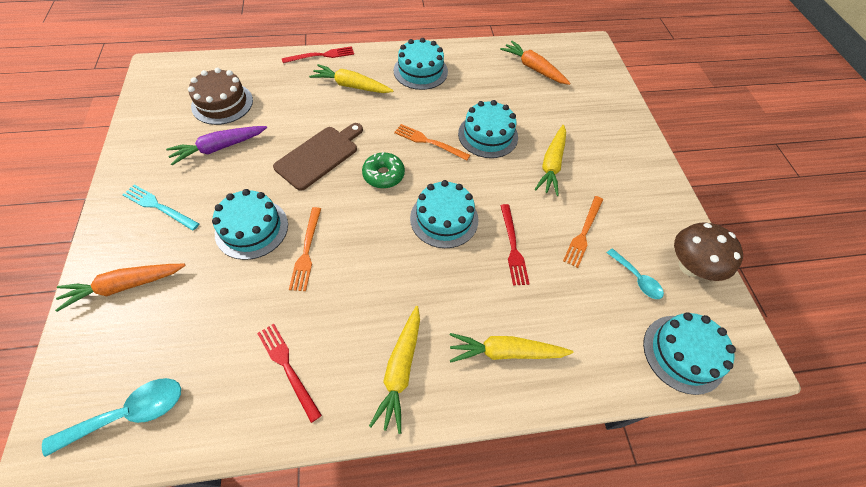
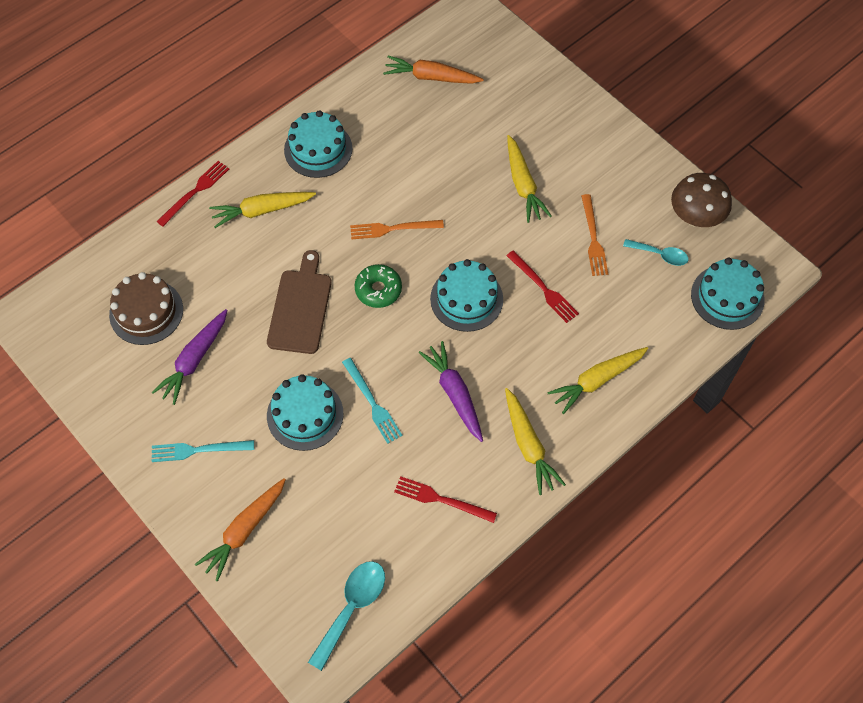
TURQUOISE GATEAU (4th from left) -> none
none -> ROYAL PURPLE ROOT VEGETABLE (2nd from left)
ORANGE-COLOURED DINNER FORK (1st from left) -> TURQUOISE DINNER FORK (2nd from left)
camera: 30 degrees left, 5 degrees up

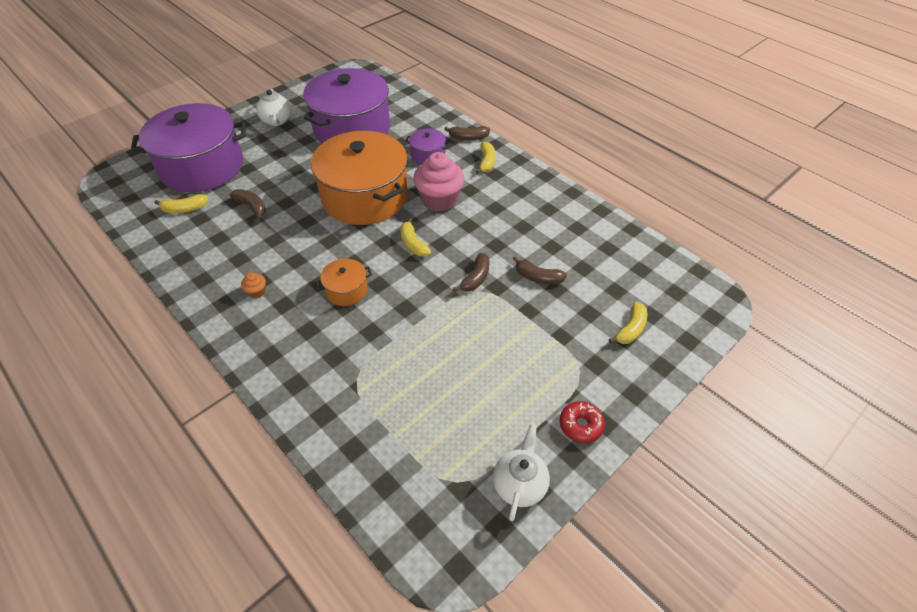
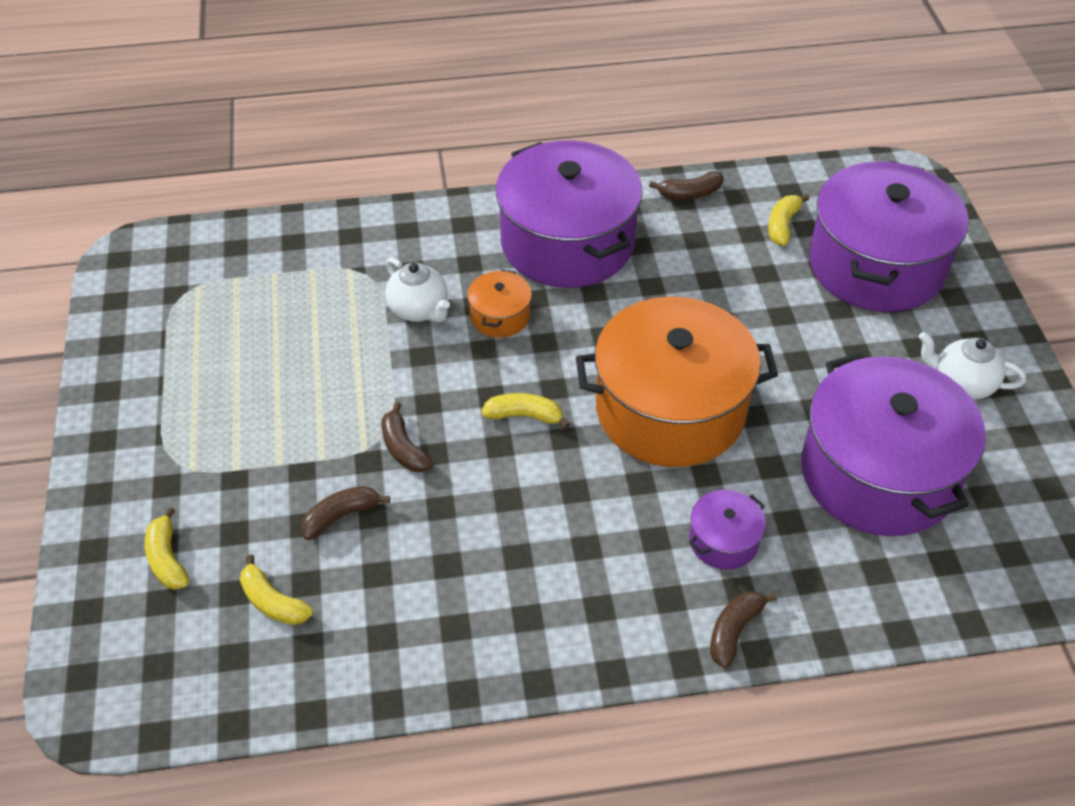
ROSE-PINK FAIRY CAKE -> none
CRIMSON DOUGHNUT -> none
RUSSET BANANA (1st from left in the first image) -> RUSSET BANANA (3rd from left), move
BRIGHT YELLOW BANANA (3rd from left in the first image) -> BRIGHT YELLOW BANANA (2nd from left), move
SNOW-WHITE CHINA TEAPOT (2nd from left in the first image) -> SNOW-WHITE CHINA TEAPOT (1st from left), move
ORANGE-COLOURED FAIRY CAKE -> ROYAL PURPLE COOKING POT (1st from left)
camera: 125 degrees right, 0 degrees up

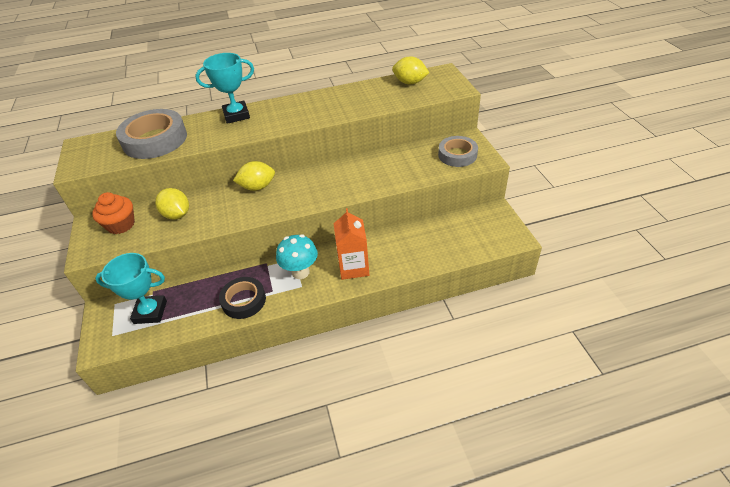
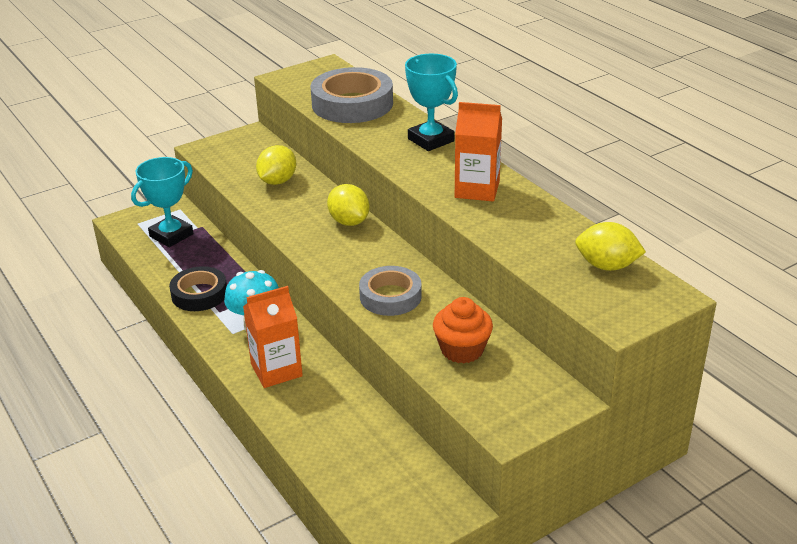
none -> ORANGE-COLOURED JUICE CARTON (2nd from left)
ORANGE-COLOURED FAIRY CAKE, move
GRAY TAPE (2nd from left), move
TURQUOISE AWARD CUP (1st from left), 60 degrees clockwise
BRIGHT YELLOW CITRUS FRUIT (3rd from left), 75 degrees counterclockwise
camera: 70 degrees right, 10 degrees down

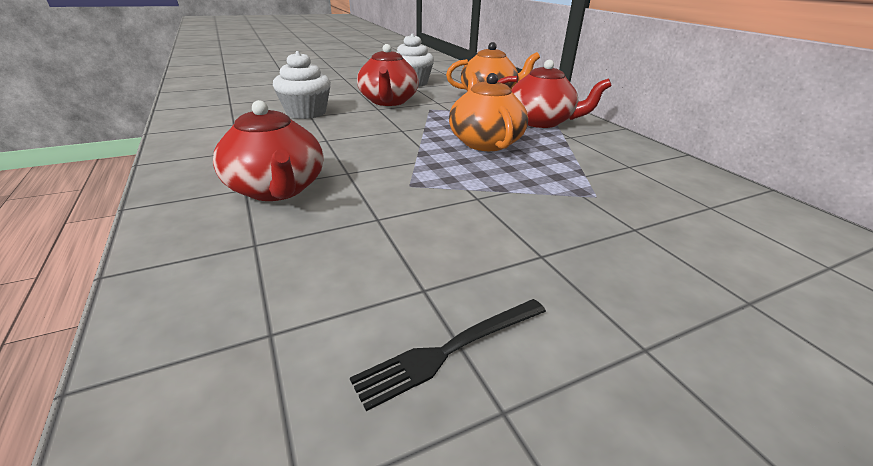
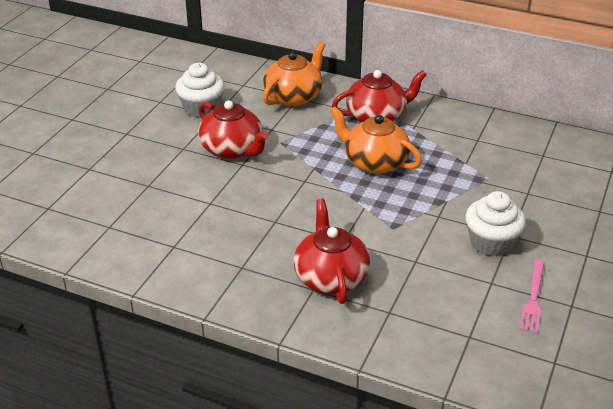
SNOW-WHITE FAIRY CAKE (1st from left in the first image) -> SNOW-WHITE FAIRY CAKE (2nd from left), move
JET-BLACK DINNER FORK -> ROSE-PINK DINNER FORK
CRIMSON CHINA TEAPOT (1st from left in the first image) -> CRIMSON CHINA TEAPOT (2nd from left), 120 degrees counterclockwise
camera: 40 degrees left, 5 degrees up

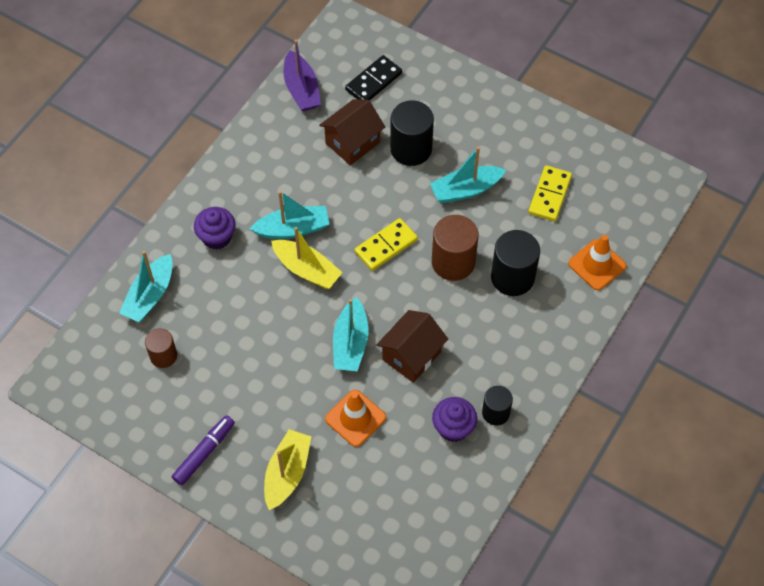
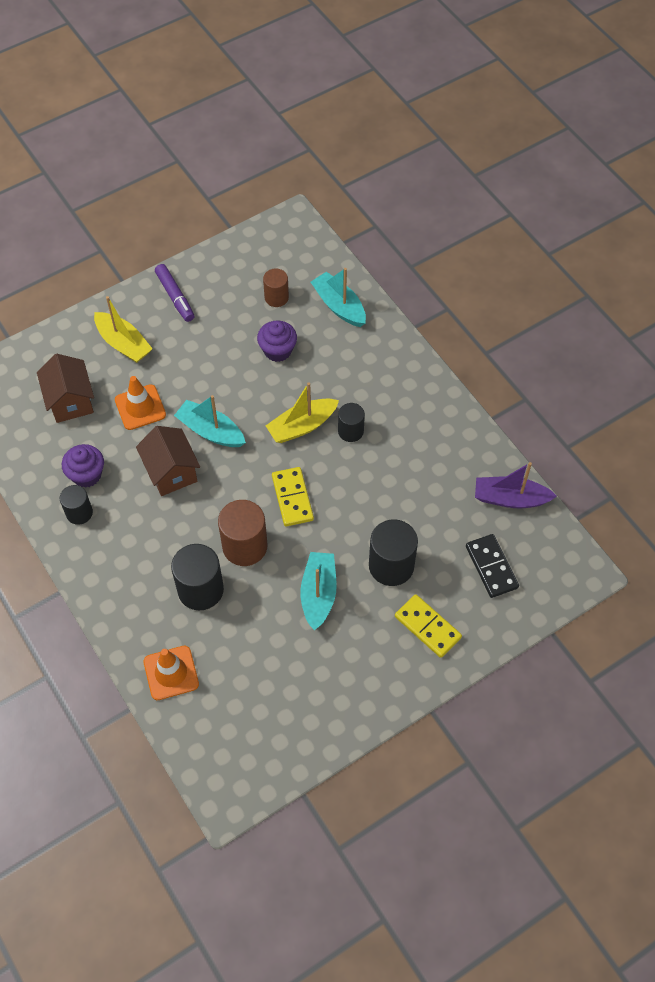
ROYAL PURPLE FAIRY CAKE (1st from left in the first image) -> ROYAL PURPLE FAIRY CAKE (2nd from left), move
RUSSET TOY HOUSE (1st from left), move
BRIGHT YELLOW DOMINO TILE (2nd from left), move
TURQUOISE BOAT (2nd from left) -> JET-BLACK CYLINDER (3rd from left)
camera: 115 degrees right, 0 degrees up

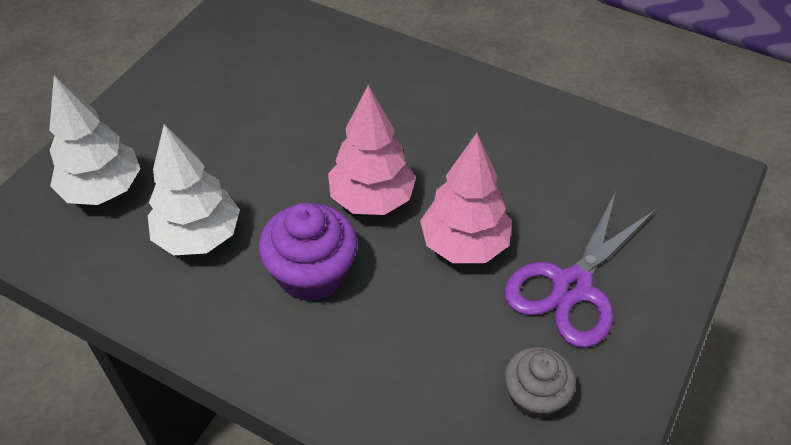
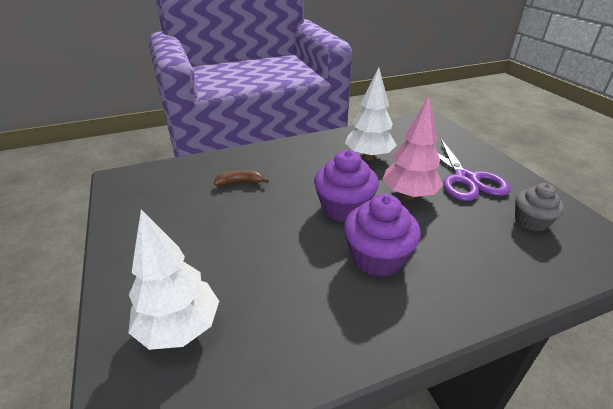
none -> RUSSET BANANA
SNOW-WHITE TOY TREE (2nd from left), move
ROSE-PINK TOY TREE (1st from left) -> ROYAL PURPLE FAIRY CAKE (1st from left)
camera: 50 degrees left, 15 degrees down

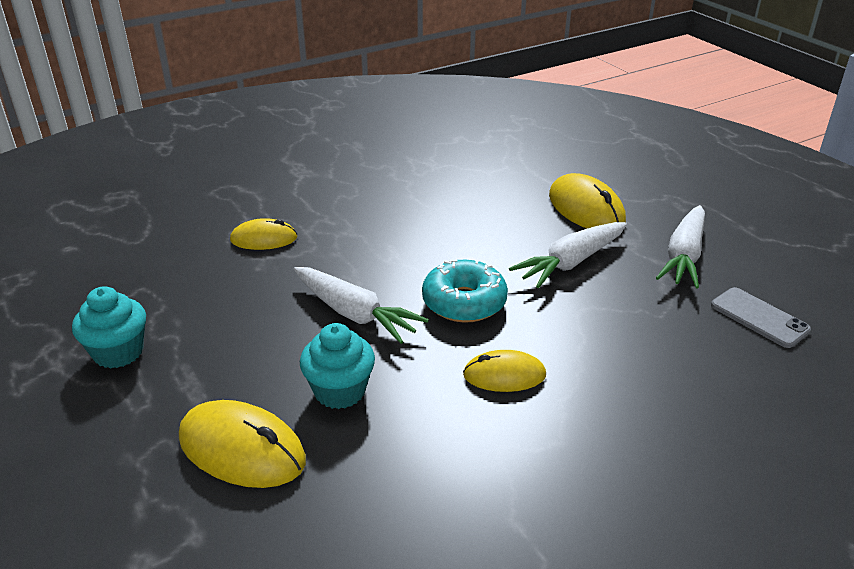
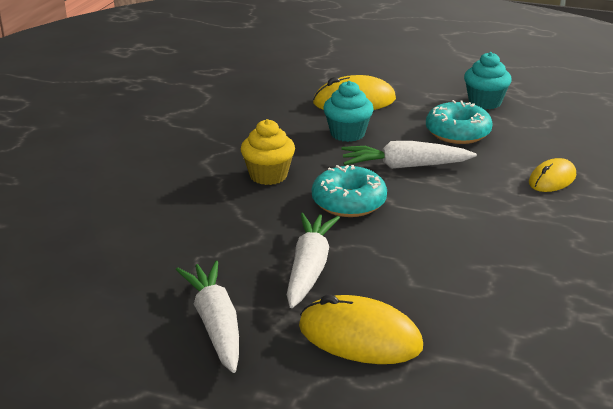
GRAY MOBILE PHONE -> none
none -> TURQUOISE DOUGHNUT (2nd from left)
BRIGHT YELLOW COMPUTER MOUSE (3rd from left) -> BRIGHT YELLOW FAIRY CAKE
camera: 140 degrees right, 5 degrees down

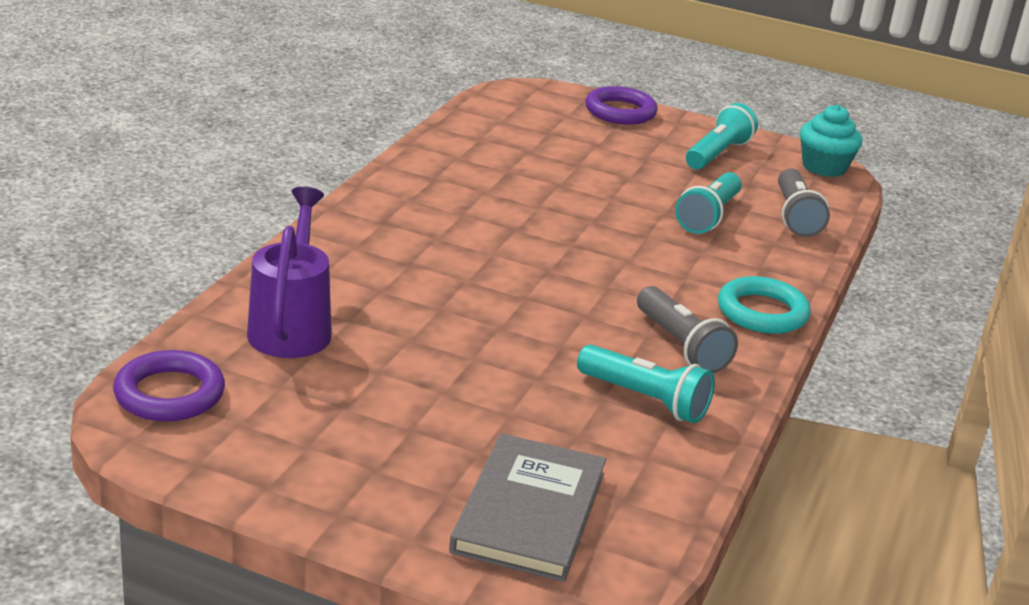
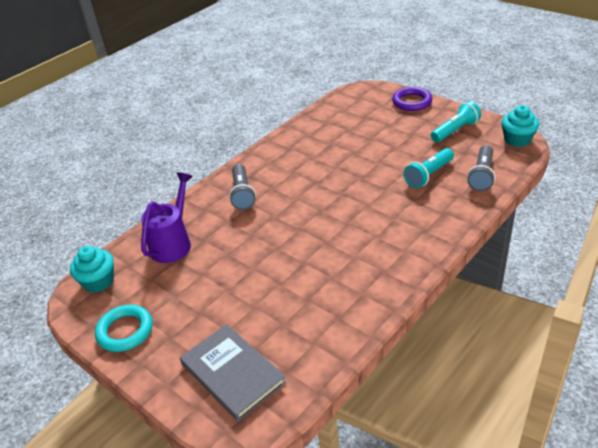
TURQUOISE TORCH (1st from left) -> none
GRAY TORCH (1st from left), move
TURQUOISE HOOP, move
ROYAL PURPLE HOOP (1st from left) -> TURQUOISE FAIRY CAKE (1st from left)
GRAY HARDCOVER, 75 degrees counterclockwise
camera: 25 degrees right, 10 degrees up

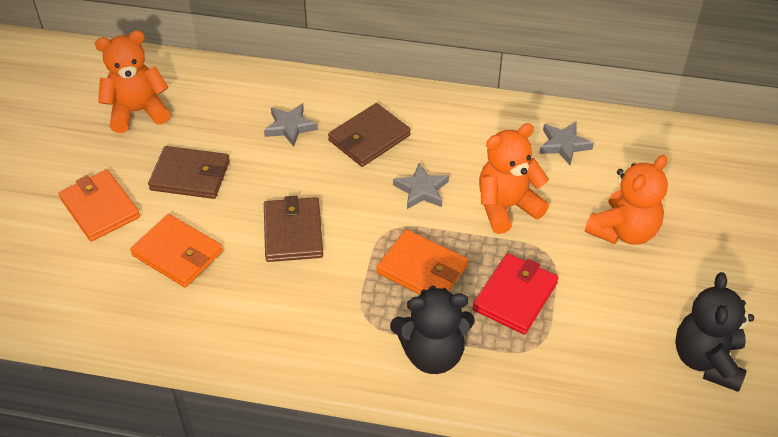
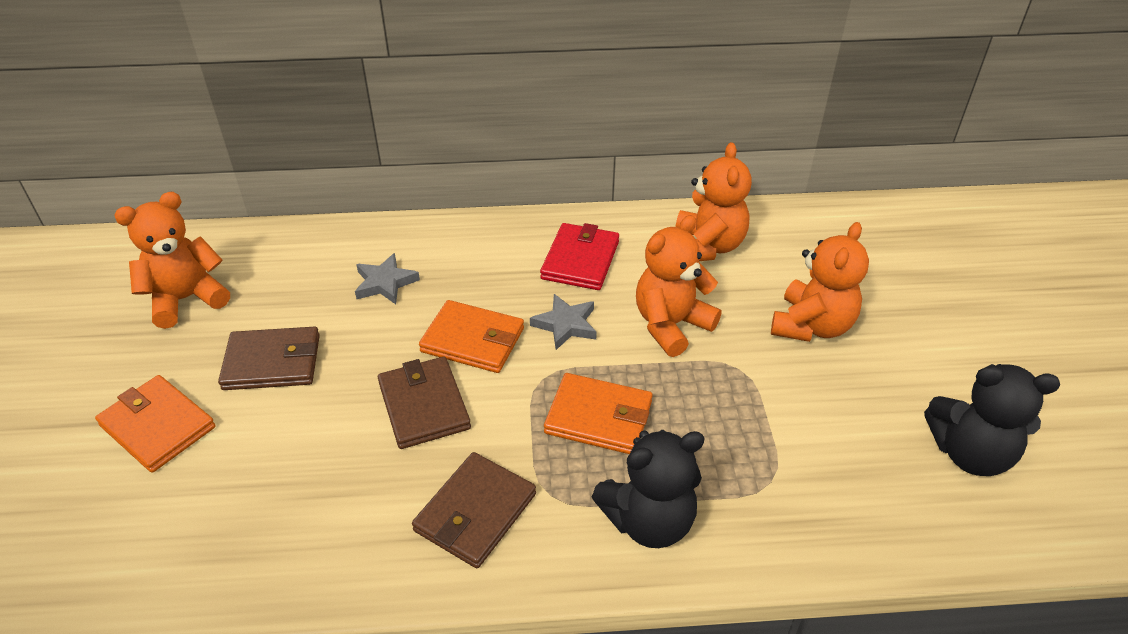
ORANGE-COLOURED WALLET (2nd from left), move
RUSSET WALLET (3rd from left), move
CRIMSON WALLET, move
GRAY FIVE-POINTED STAR (3rd from left) -> ORANGE-COLOURED STUFFED BEAR (3rd from left)
JET-BLACK STUFFED BEAR (2nd from left), 75 degrees counterclockwise
camera: 15 degrees left, 5 degrees down

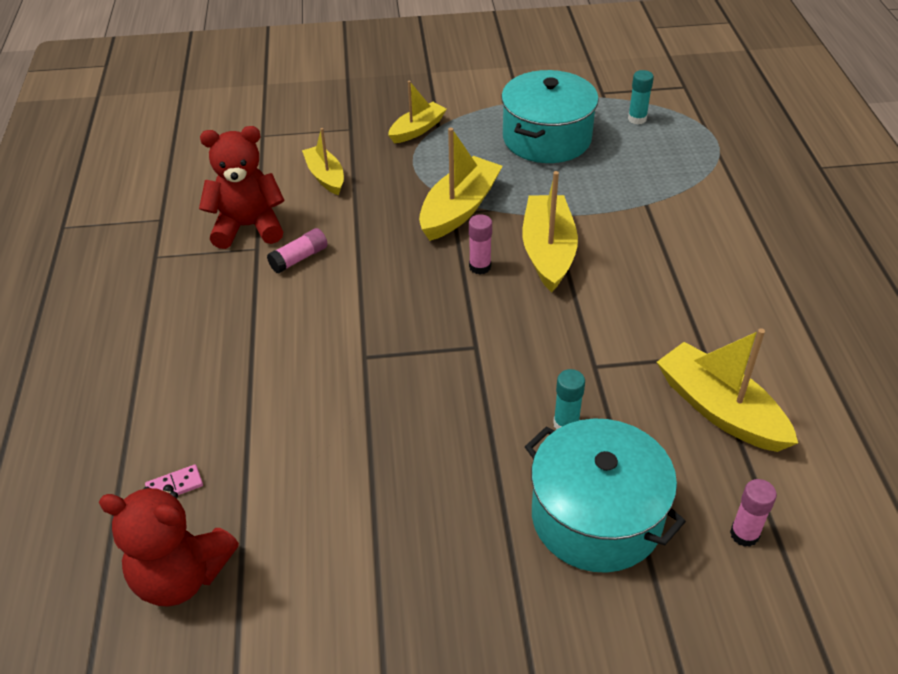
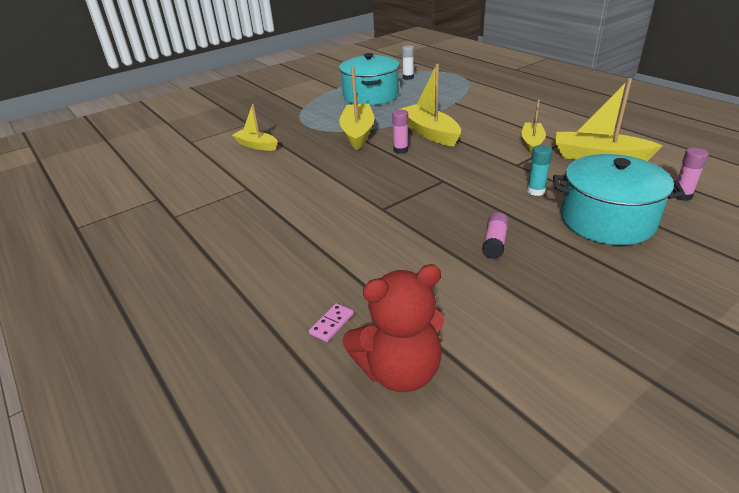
CRIMSON STUFFED BEAR (2nd from left) -> none
ROSE-PINK GLUE (1st from left in the first image) -> ROSE-PINK GLUE (2nd from left), move
BRIGHT YELLOW BOAT (2nd from left in the first image) -> BRIGHT YELLOW BOAT (4th from left), move
TURQUOISE GLUE (2nd from left) -> SNOW-WHITE GLUE
camera: 30 degrees left, 10 degrees down

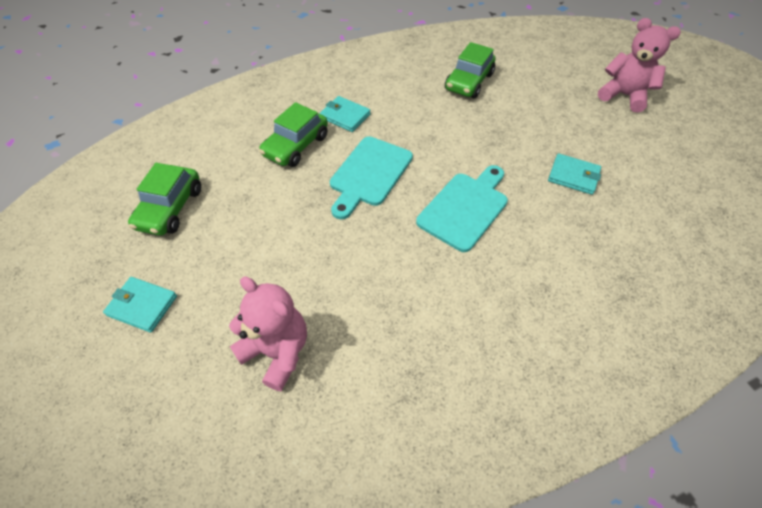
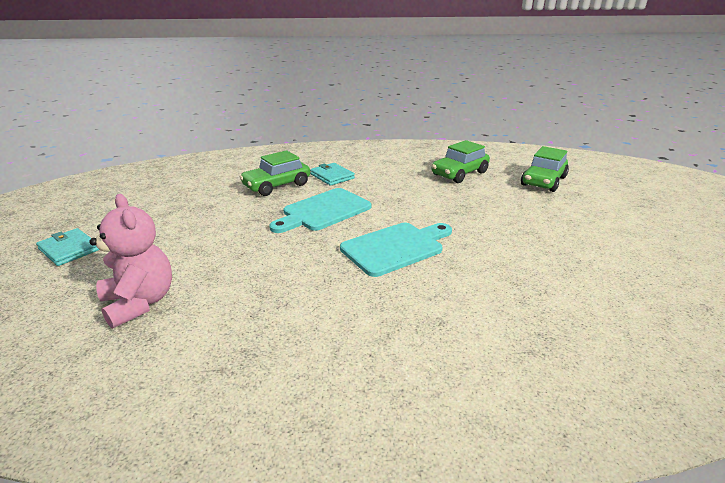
TURQUOISE WALLET (3rd from left) -> none
ROSE-PINK STUFFED BEAR (2nd from left) -> none
EMERALD AUTOMOBILE (1st from left in the first image) -> EMERALD AUTOMOBILE (3rd from left), move
camera: 20 degrees right, 25 degrees down

